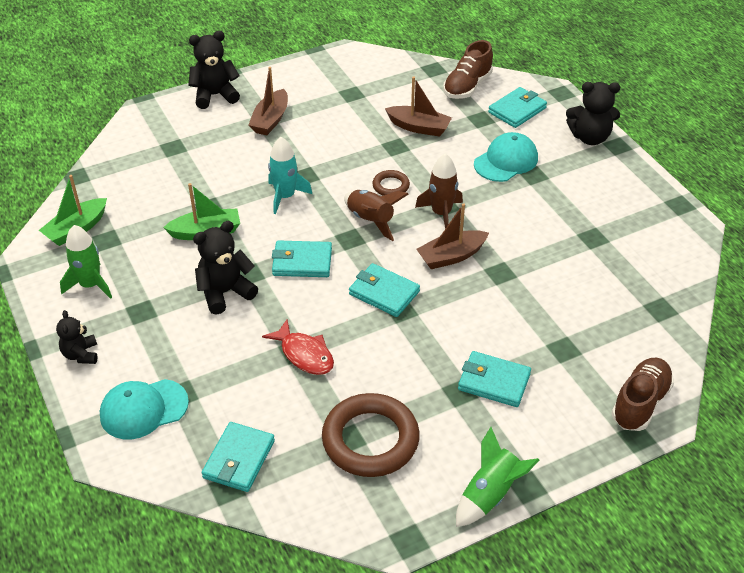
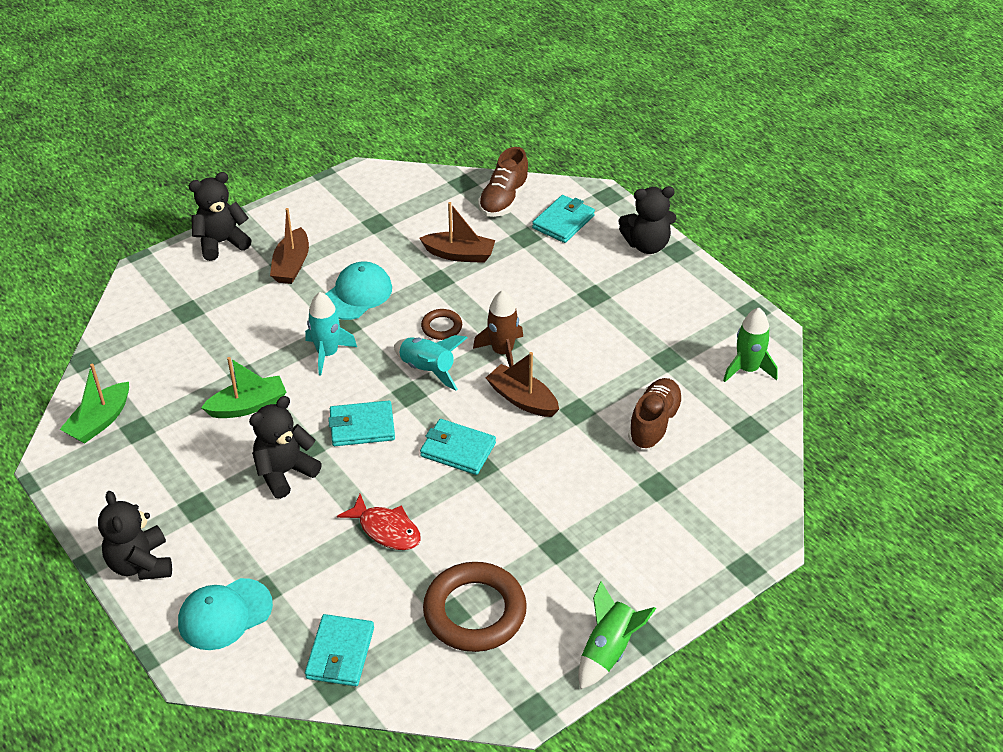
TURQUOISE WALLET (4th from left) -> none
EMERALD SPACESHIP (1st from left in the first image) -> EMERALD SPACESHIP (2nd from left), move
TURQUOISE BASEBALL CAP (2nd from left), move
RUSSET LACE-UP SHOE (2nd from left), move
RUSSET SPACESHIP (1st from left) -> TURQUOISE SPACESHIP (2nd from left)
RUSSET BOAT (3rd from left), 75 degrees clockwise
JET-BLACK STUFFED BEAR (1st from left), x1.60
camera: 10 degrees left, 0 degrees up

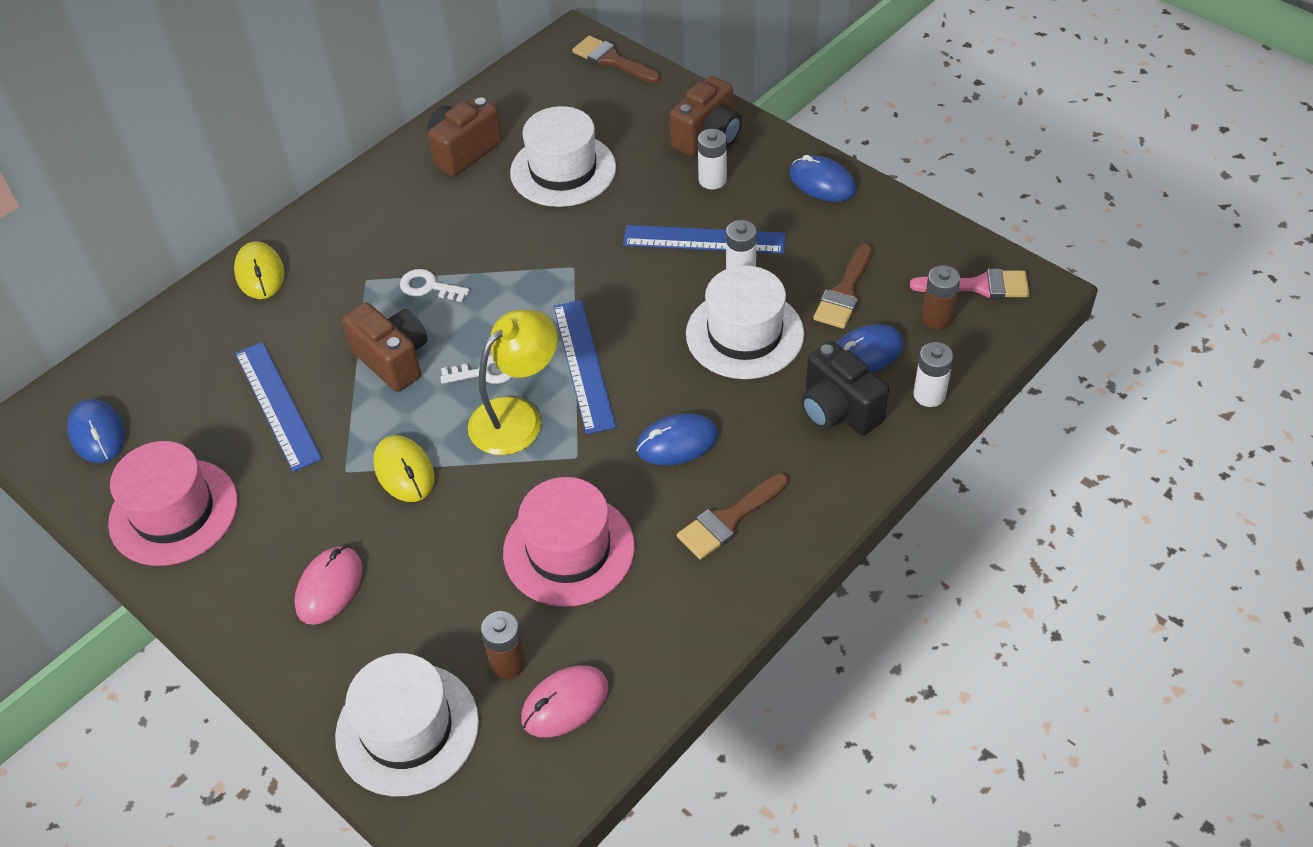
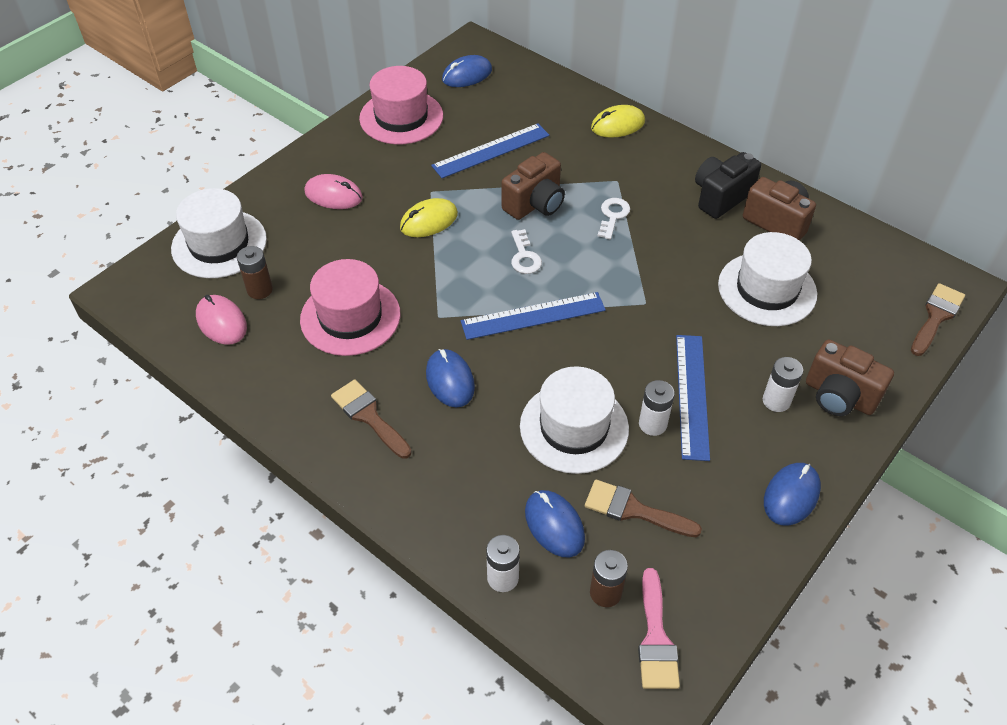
BRIGHT YELLOW DESK LAMP -> none
JET-BLACK PHOTO CAMERA, move
camera: 85 degrees right, 0 degrees up

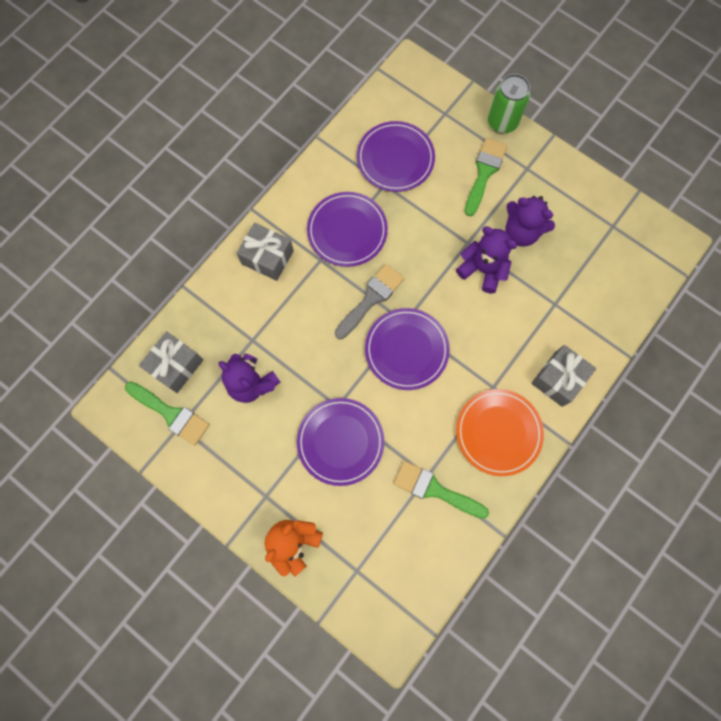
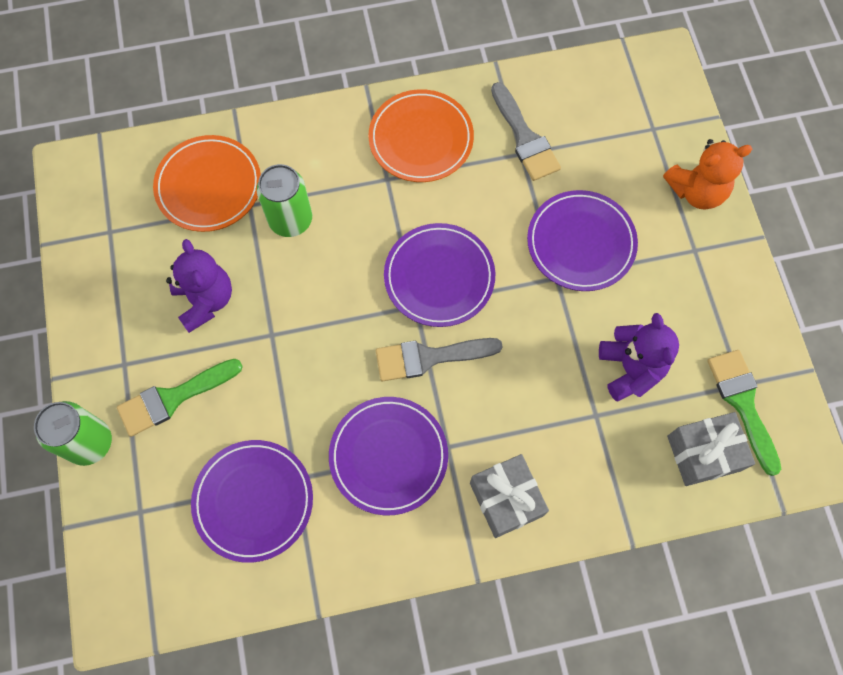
ROYAL PURPLE STUFFED BEAR (2nd from left) -> none
GRAY GIFT (3rd from left) -> none
none -> ORANGE-COLOURED DINNER PLATE (1st from left)
none -> EMERALD TIN (2nd from left)
EMERALD PAINT BRUSH (2nd from left) -> GRAY PAINT BRUSH (2nd from left)
camera: 140 degrees left, 5 degrees down

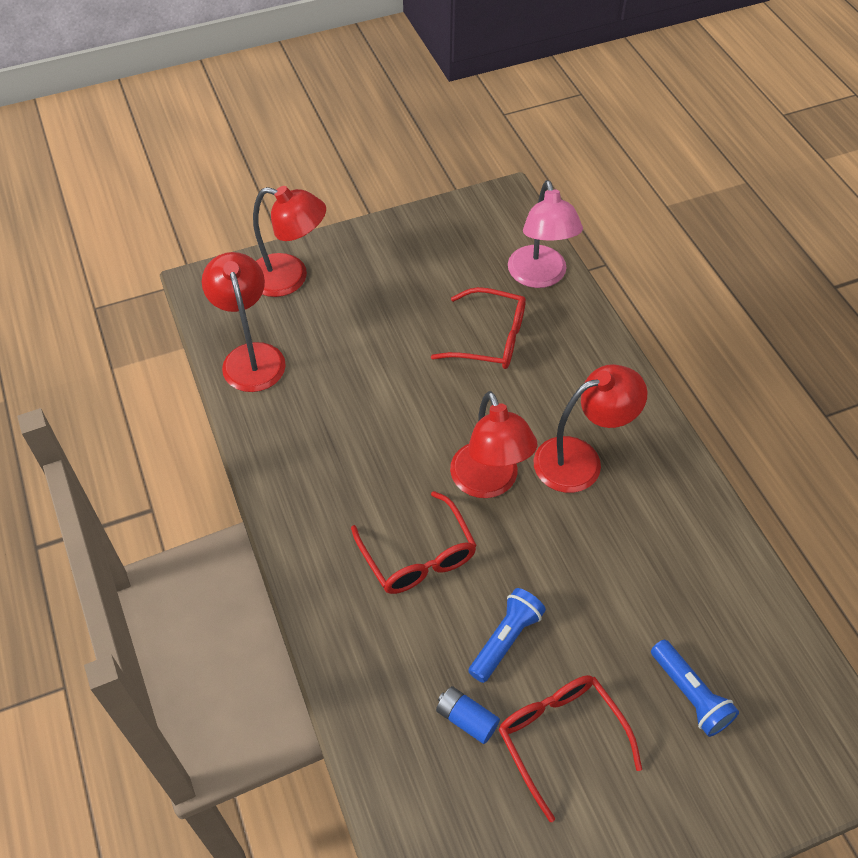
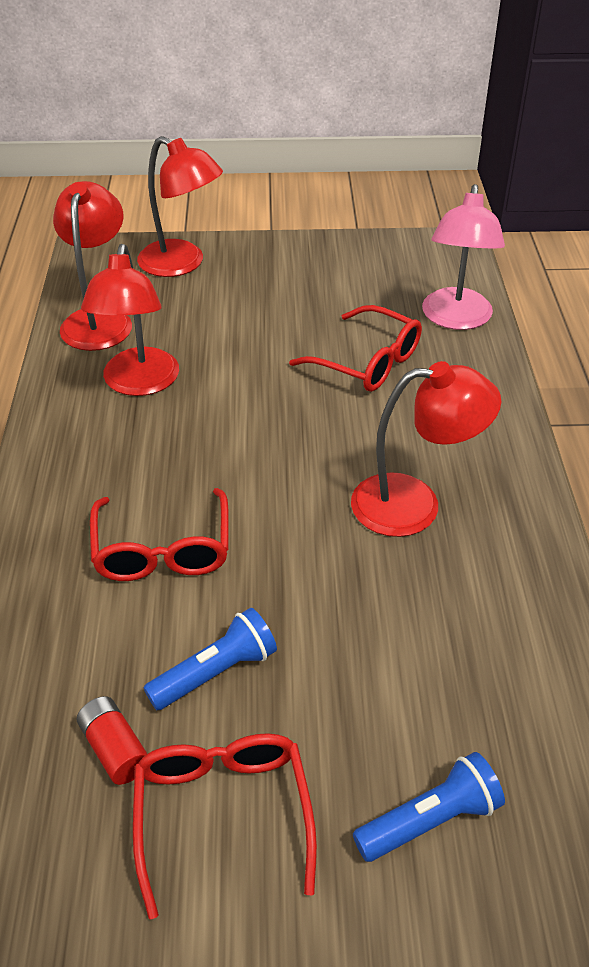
CRIMSON DESK LAMP (3rd from left in the first image) -> CRIMSON DESK LAMP (2nd from left), move
ROYAL BLUE AA BATTERY -> CRIMSON AA BATTERY
ROYAL BLUE TORCH (2nd from left), 105 degrees counterclockwise
camera: 20 degrees right, 10 degrees down

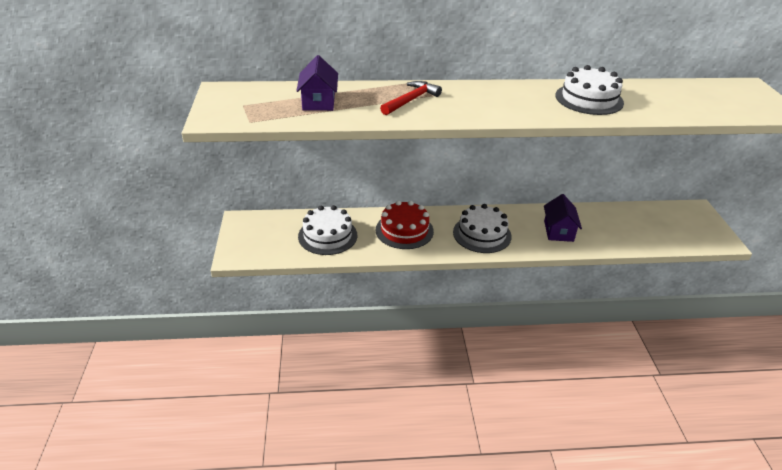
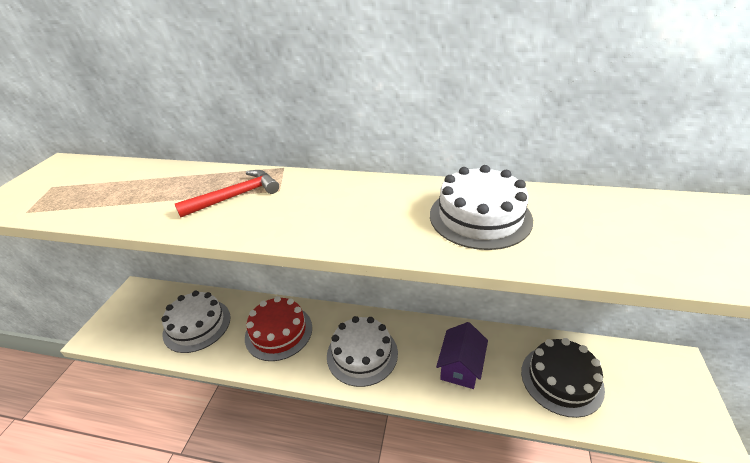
ROYAL PURPLE TOY HOUSE (1st from left) -> none
none -> JET-BLACK GATEAU
camera: 20 degrees right, 0 degrees up

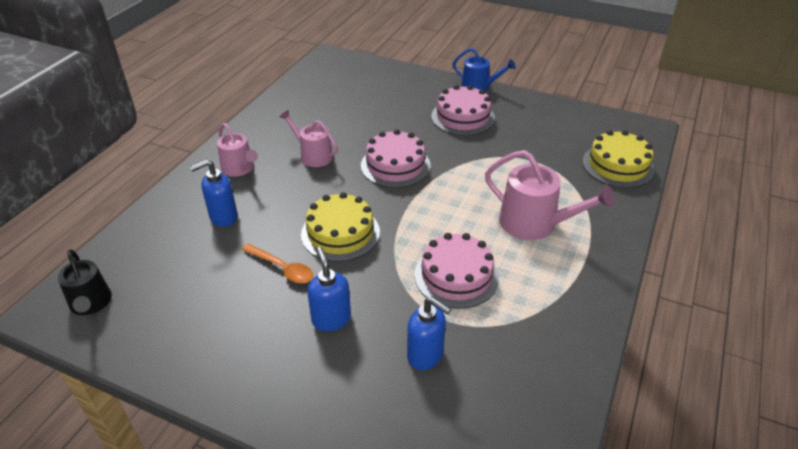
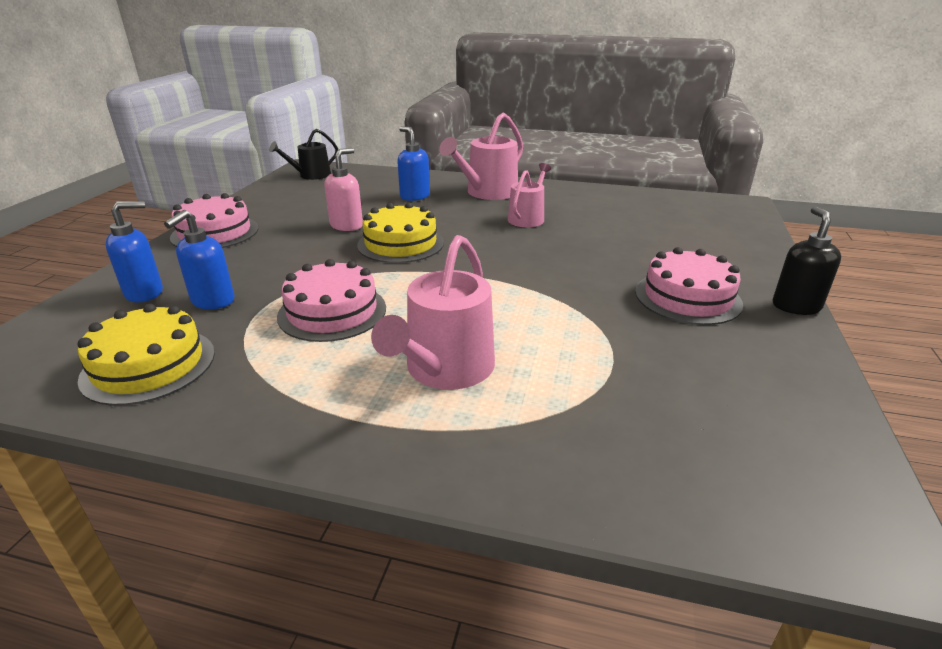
ROYAL BLUE SOAP PUMP (2nd from left in the first image) -> ROYAL BLUE SOAP PUMP (1st from left), move
ROSE-PINK GATEAU (1st from left), move
BRIGHT YELLOW GATEAU (2nd from left in the first image) -> BRIGHT YELLOW GATEAU (1st from left), move
ORANGE-COLOURED TEASPOON -> ROSE-PINK SOAP PUMP
ROYAL BLUE WATERING CAN -> JET-BLACK SOAP PUMP
ROSE-PINK WATERING CAN (1st from left in the first image) -> ROSE-PINK WATERING CAN (2nd from left), x1.56
camera: 80 degrees right, 10 degrees down

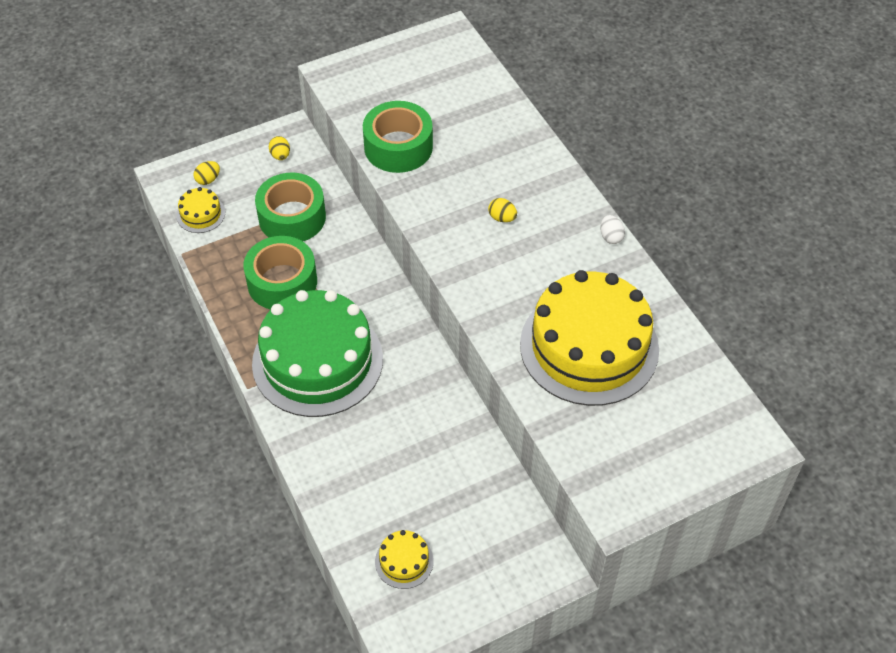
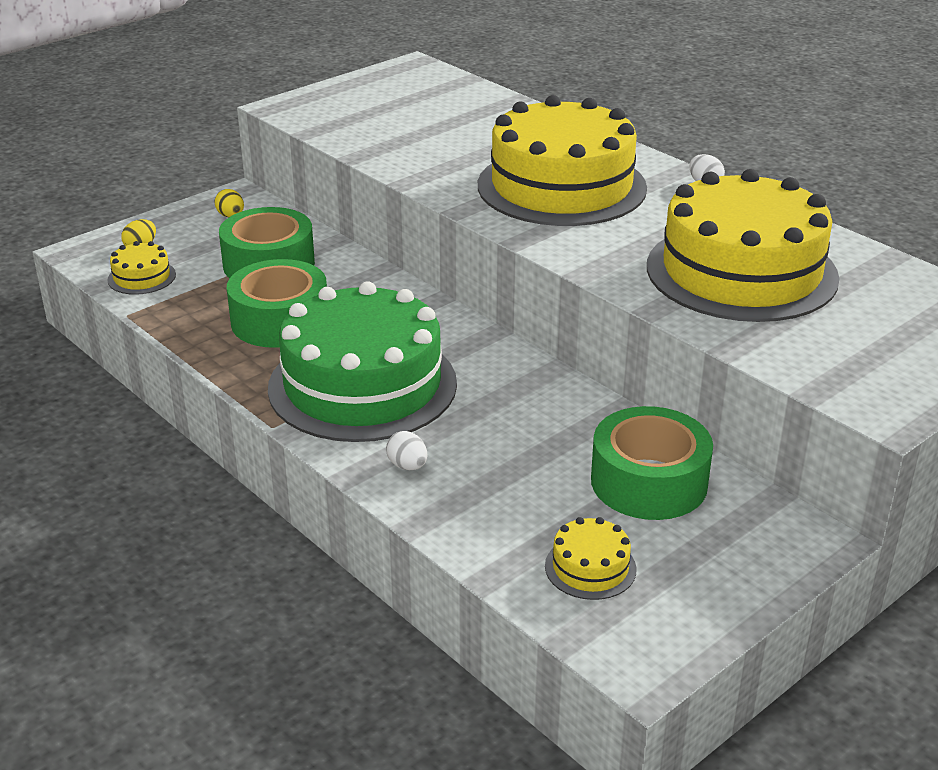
none -> SNOW-WHITE EGG SHAPE (1st from left)
EMERALD TAPE (3rd from left), move
BRIGHT YELLOW EGG SHAPE (3rd from left) -> BRIGHT YELLOW GATEAU (2nd from left)
camera: 15 degrees left, 20 degrees down

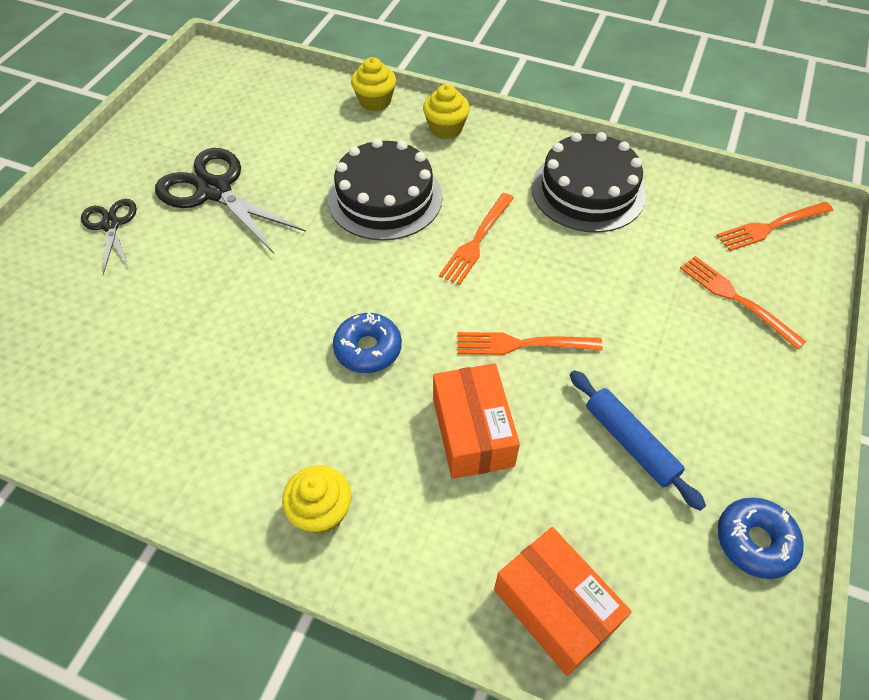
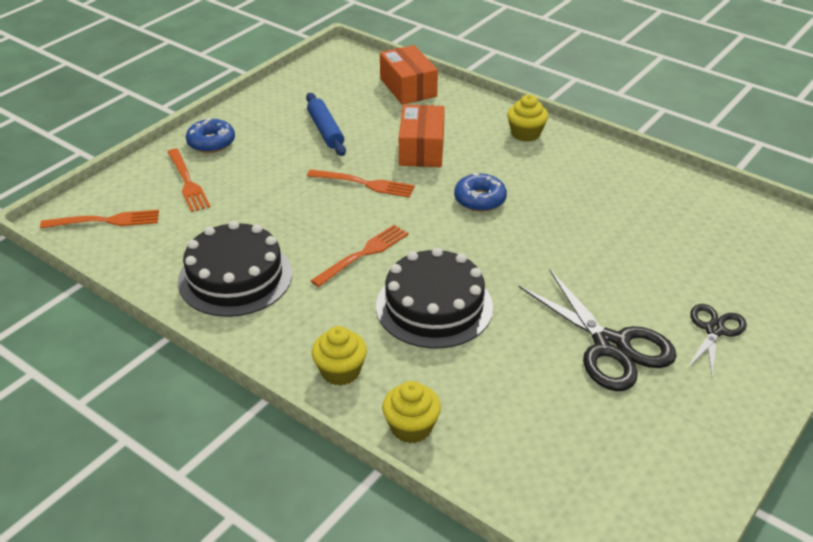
ROYAL BLUE DOUGHNUT (2nd from left in the first image) -> ROYAL BLUE DOUGHNUT (1st from left), move
JET-BLACK SCISSORS (1st from left in the first image) -> JET-BLACK SCISSORS (2nd from left), 150 degrees counterclockwise
camera: 165 degrees left, 15 degrees down

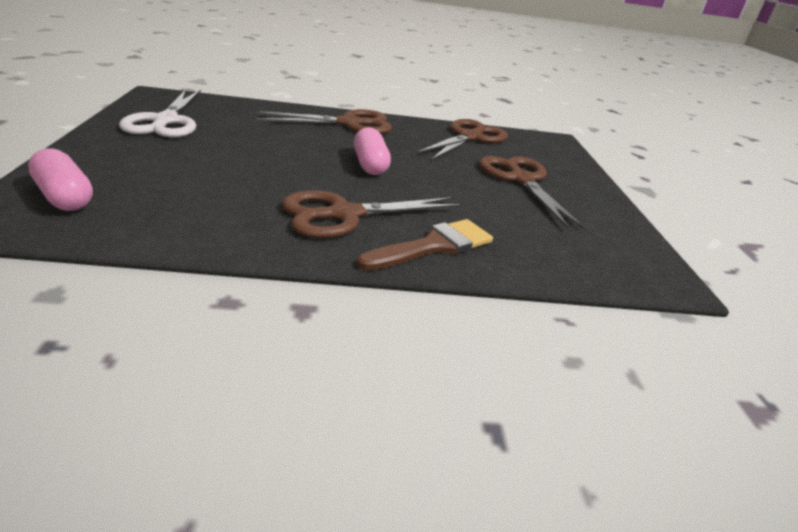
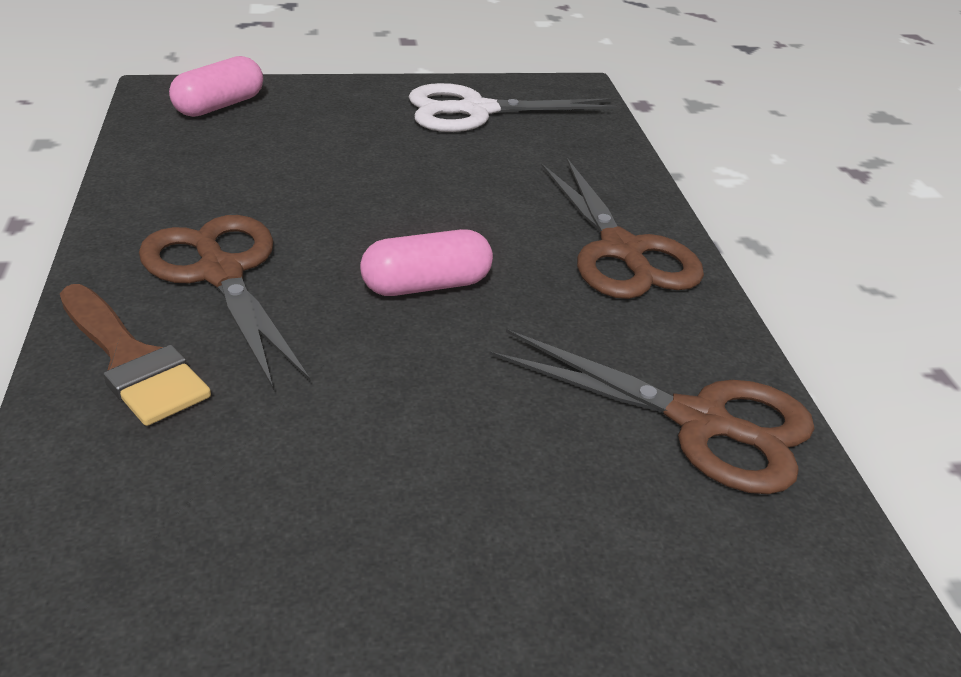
RUSSET SCISSORS (4th from left) -> none
camera: 85 degrees right, 5 degrees up

